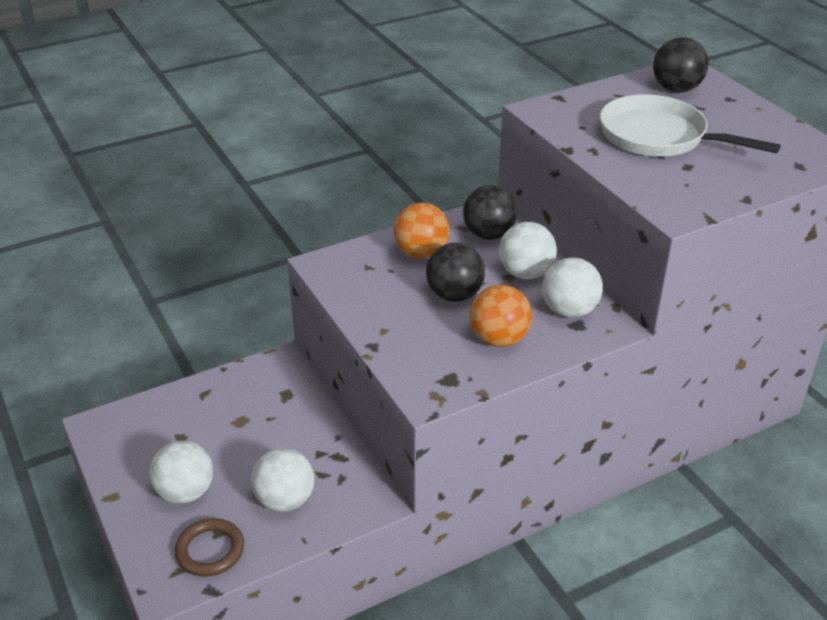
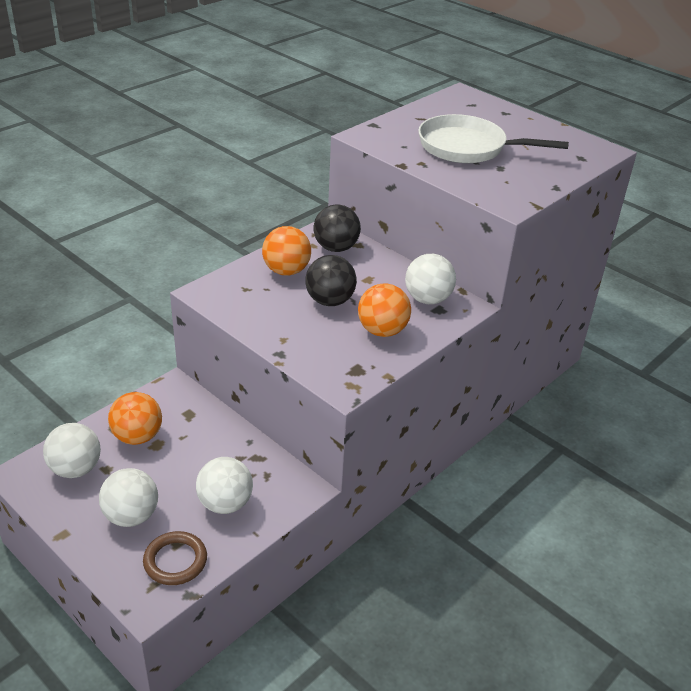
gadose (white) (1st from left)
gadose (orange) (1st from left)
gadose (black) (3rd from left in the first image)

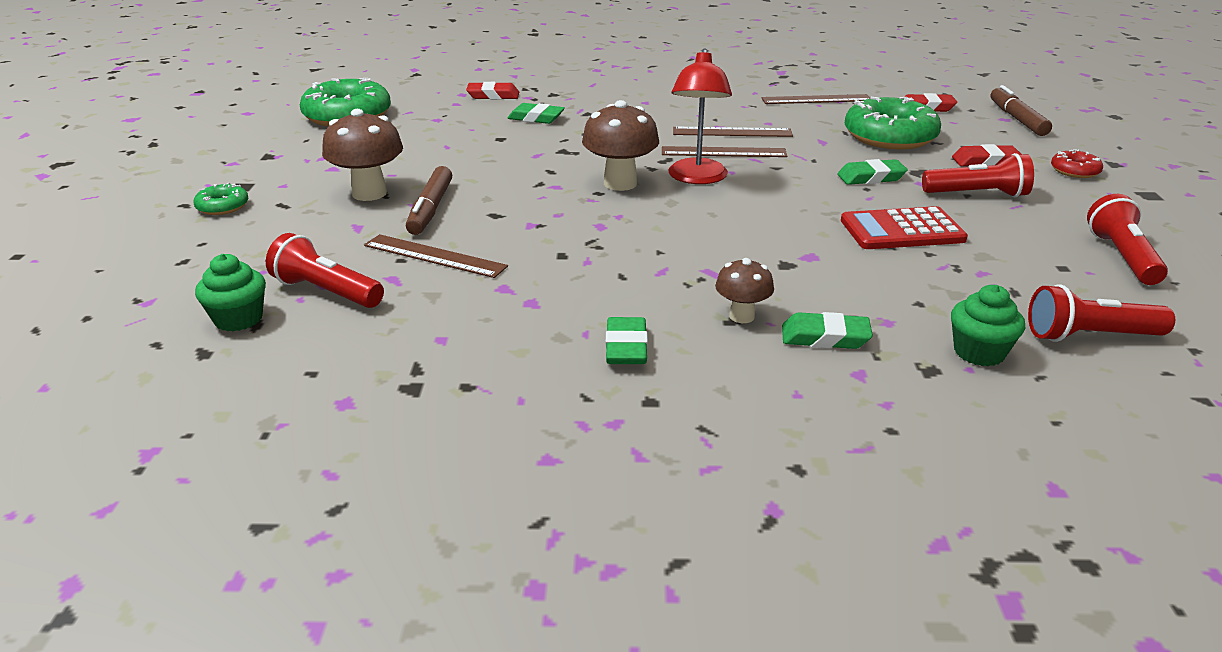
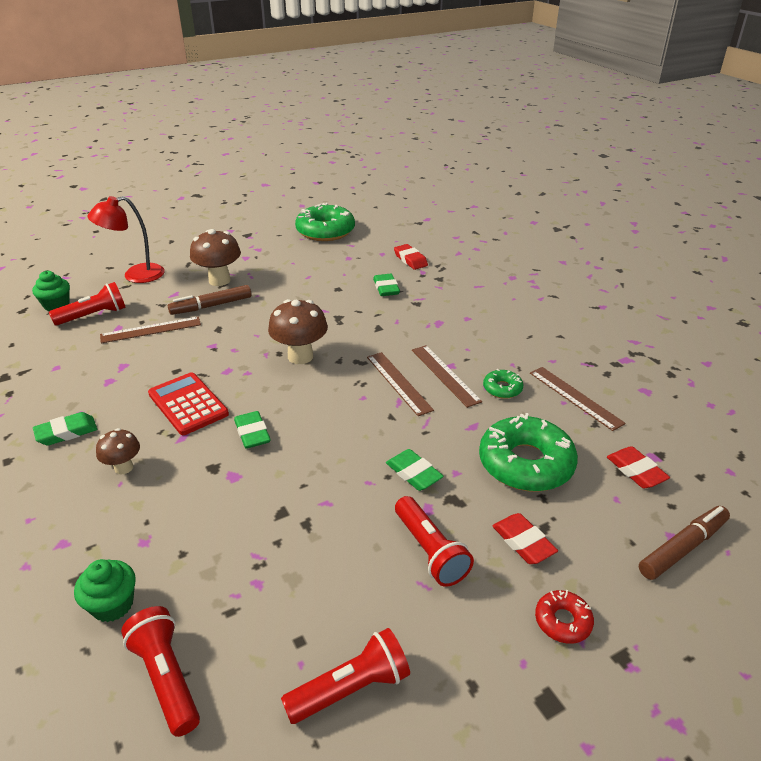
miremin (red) (1st from left)
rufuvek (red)
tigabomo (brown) (1st from left)
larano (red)
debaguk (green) (2nd from left)
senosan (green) (2nd from left)

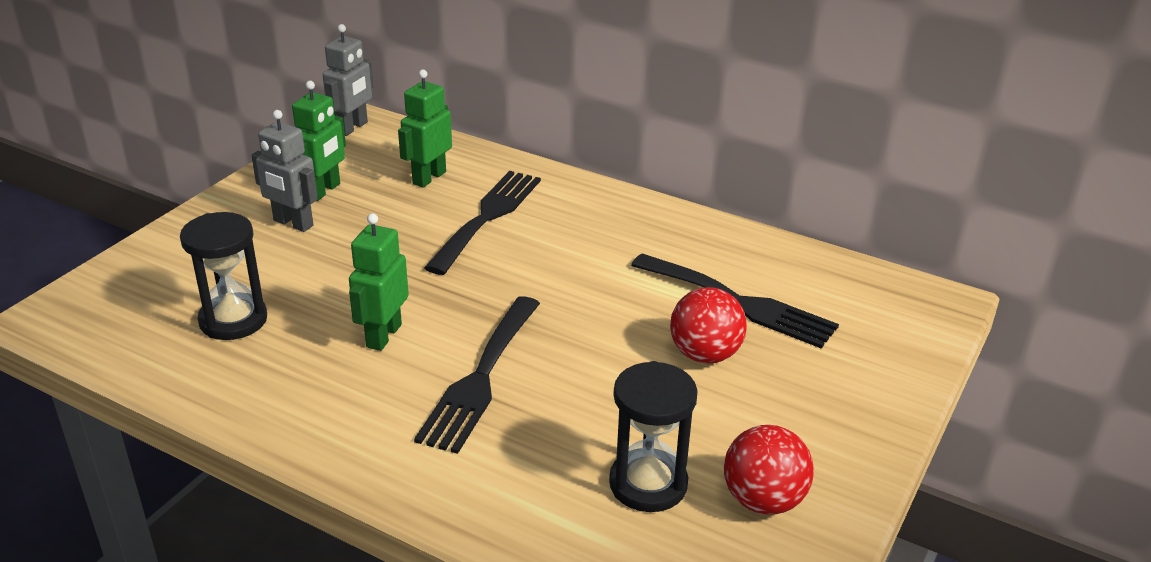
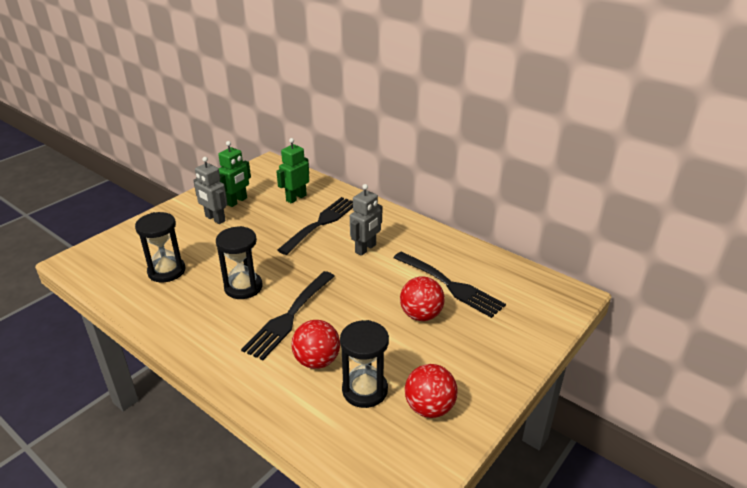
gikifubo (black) (2nd from left)
gadose (red) (1st from left)
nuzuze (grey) (2nd from left)

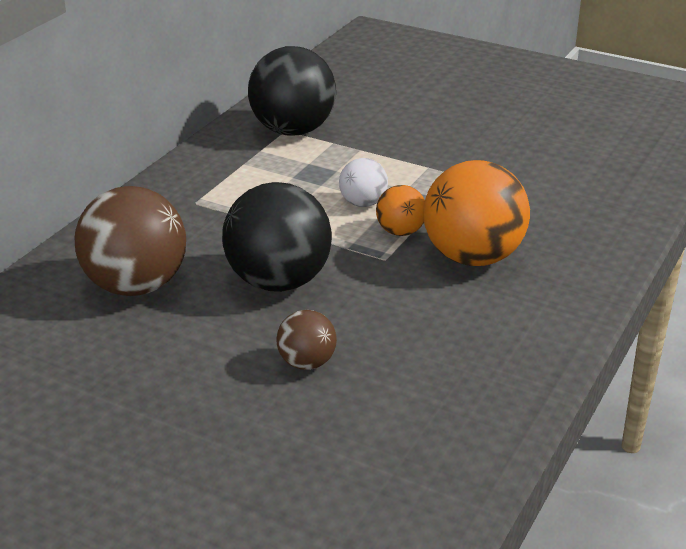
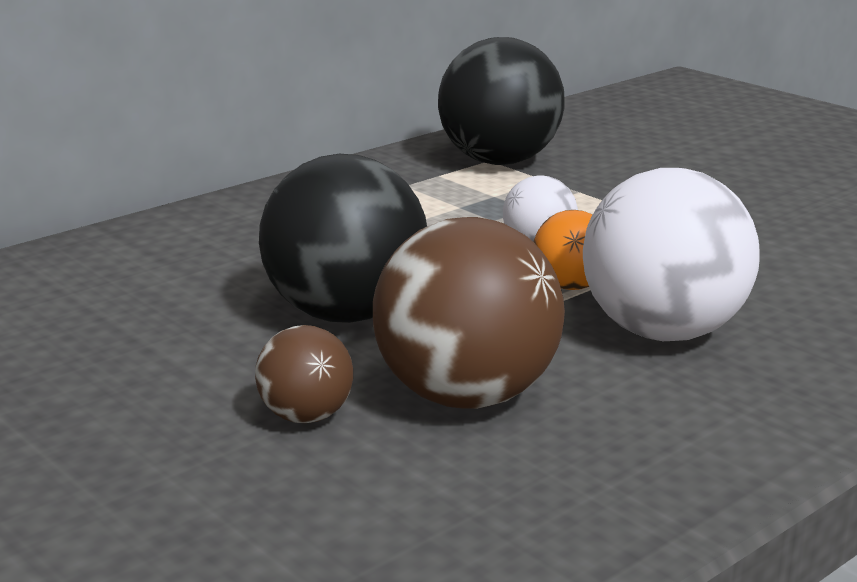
gadose (brown) (2nd from left)
gadose (white) (2nd from left)

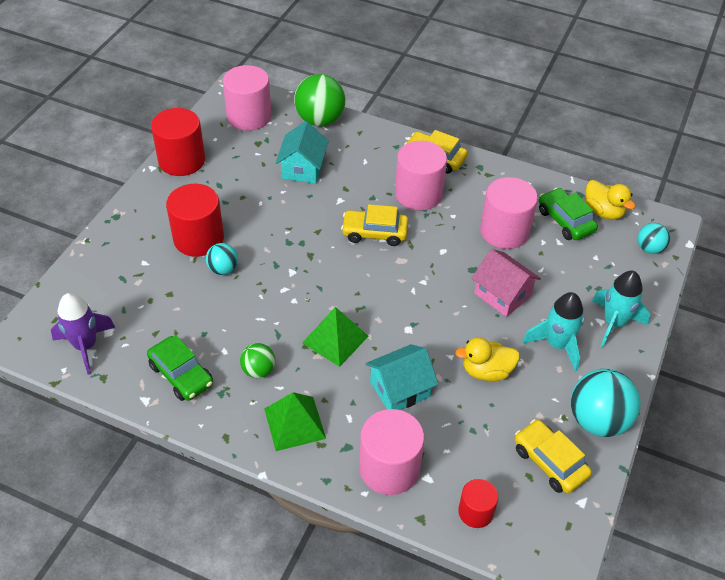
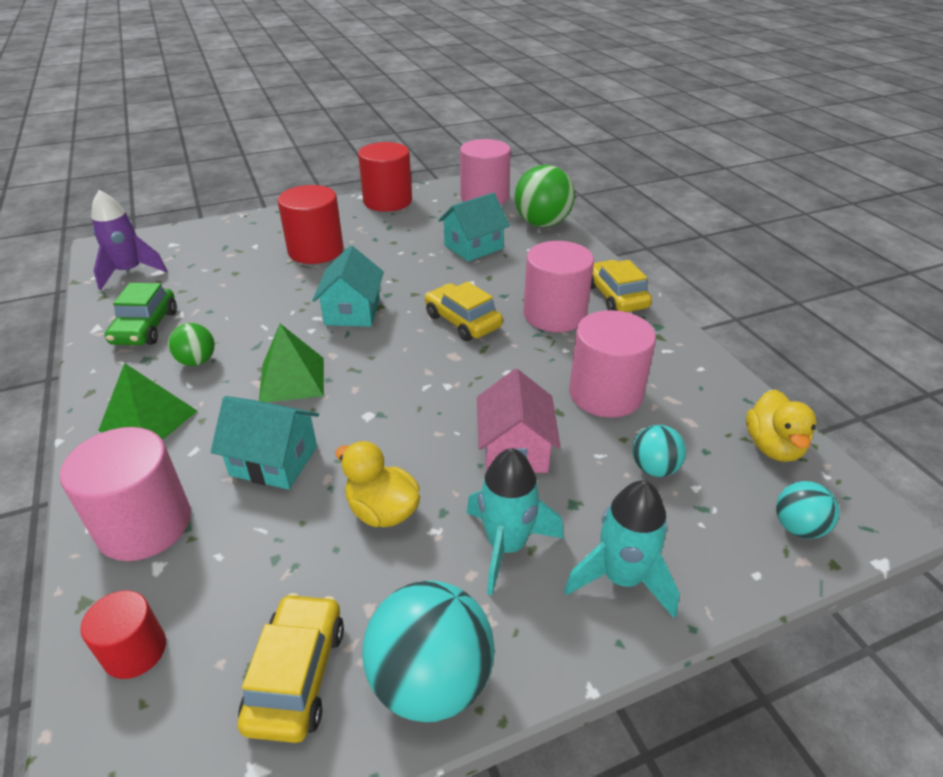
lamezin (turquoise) (2nd from left)
gadose (turquoise) (2nd from left)
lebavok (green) (2nd from left in the first image)

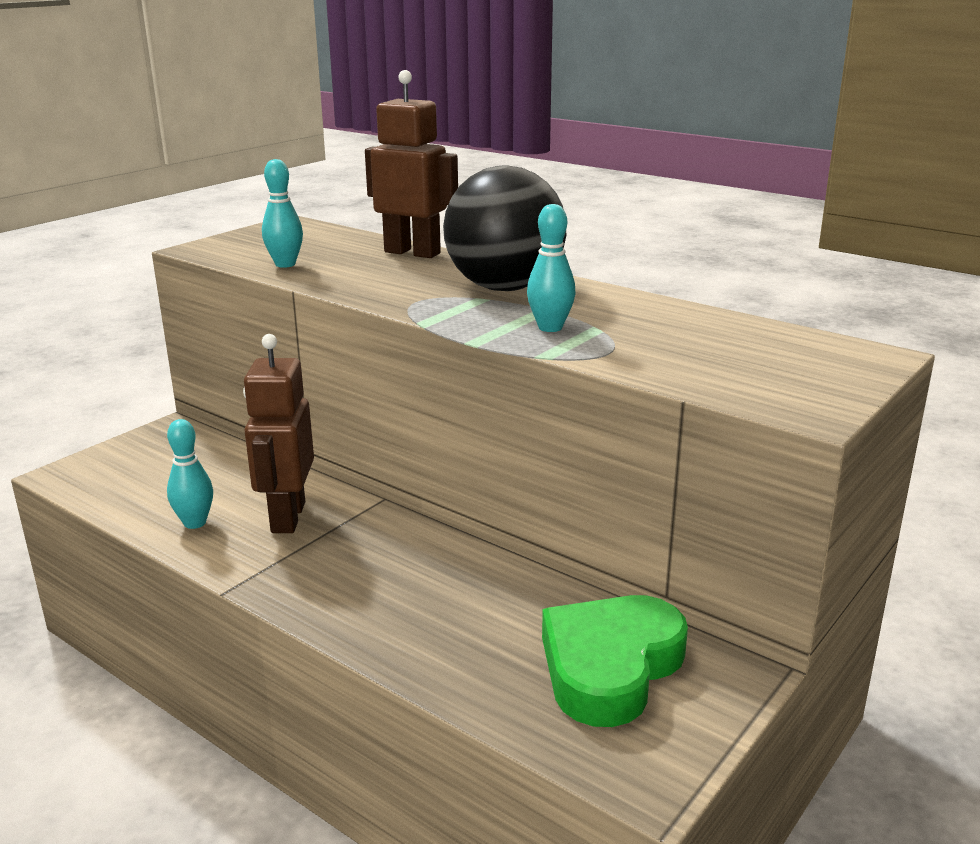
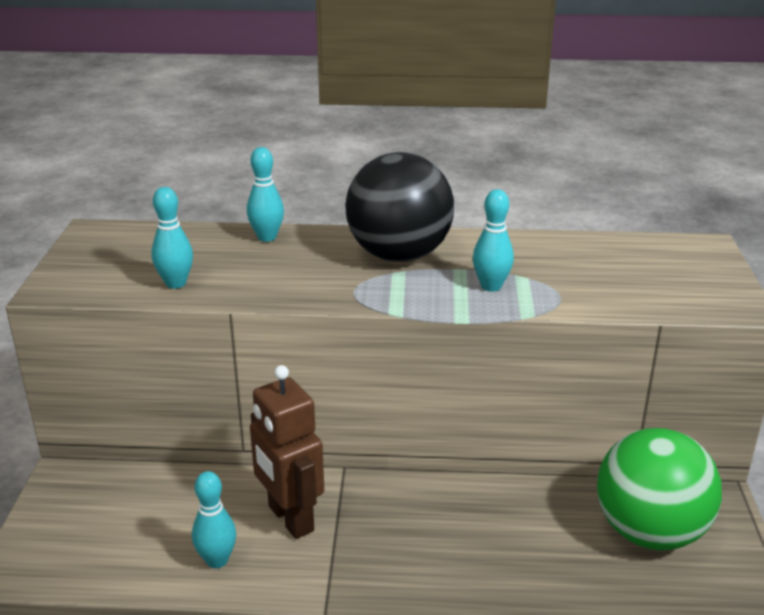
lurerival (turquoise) (3rd from left)
gadose (green)

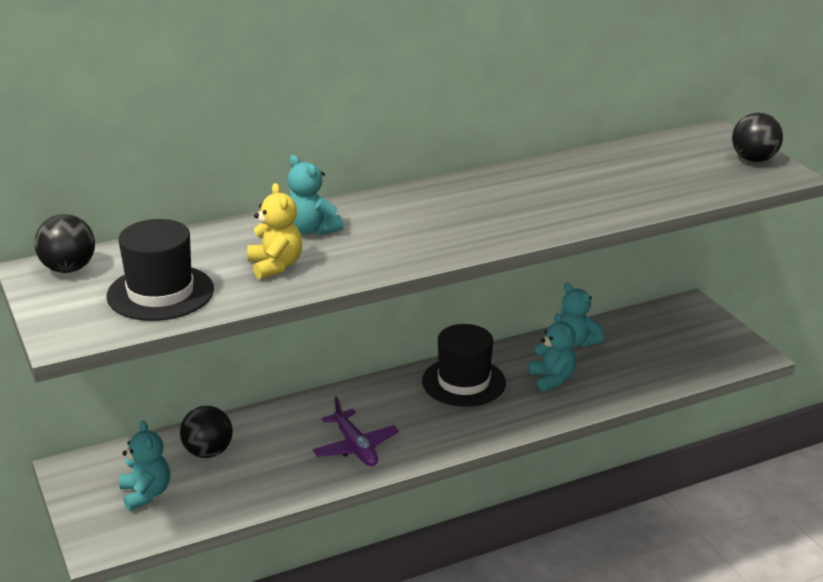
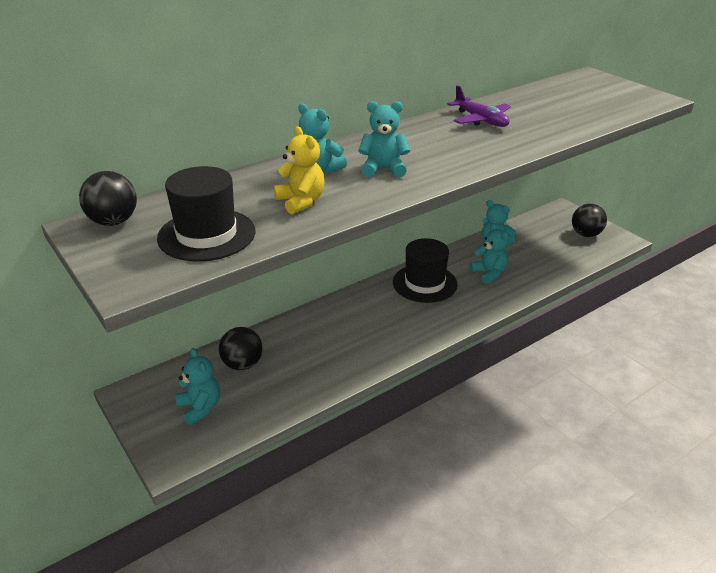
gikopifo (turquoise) (3rd from left)
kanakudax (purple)
gadose (black) (3rd from left)

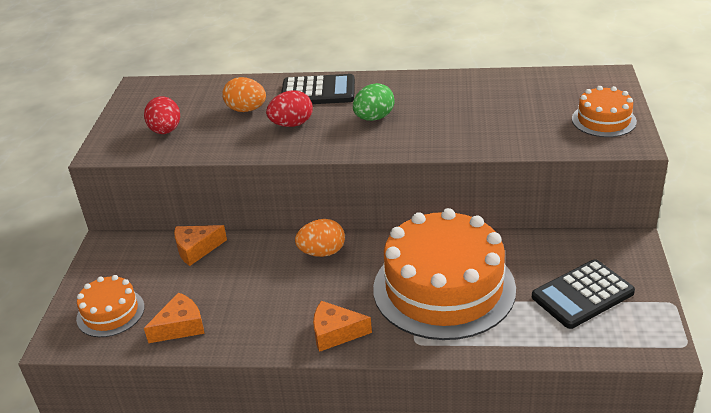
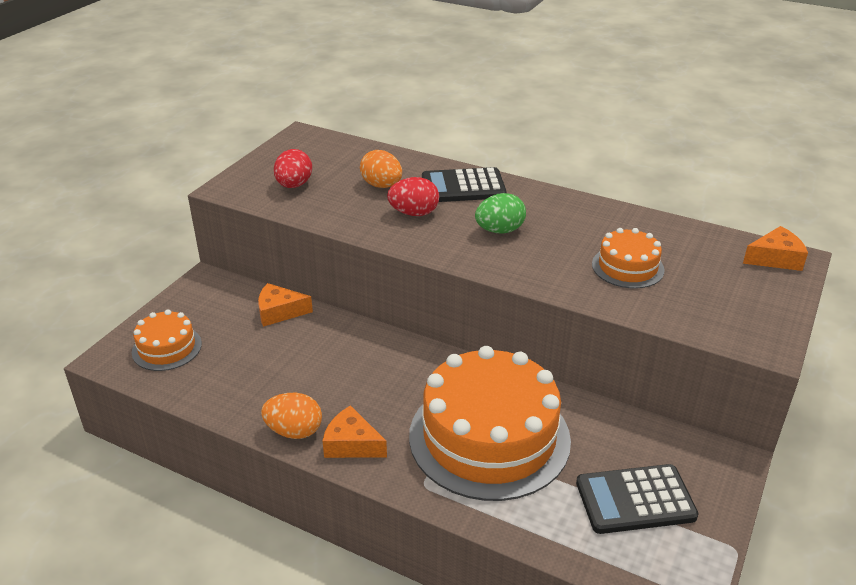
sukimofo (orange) (1st from left)
larano (black) (1st from left)
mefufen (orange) (3rd from left)
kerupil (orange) (3rd from left)

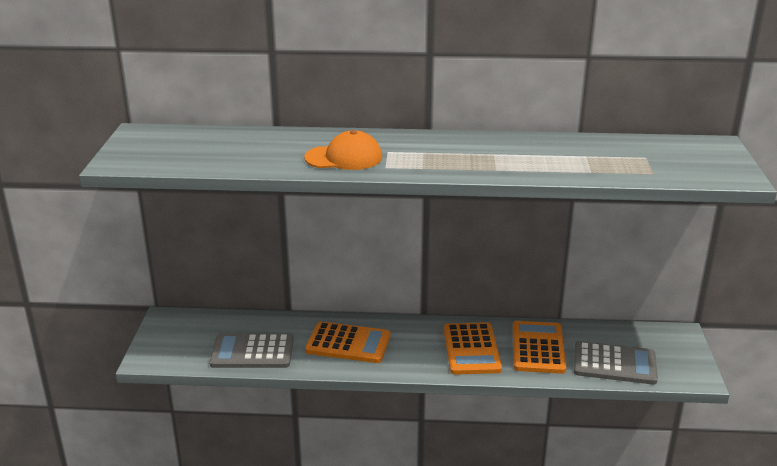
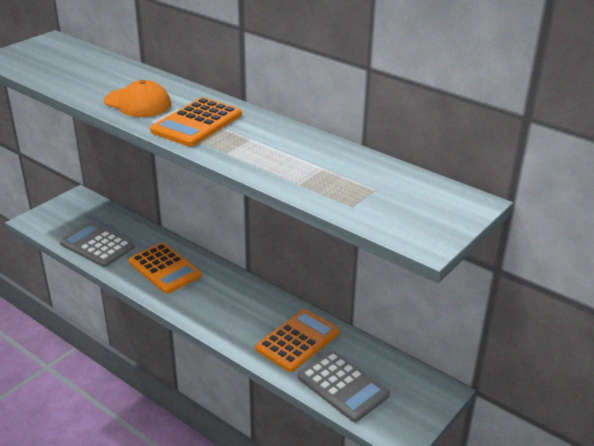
larano (orange) (2nd from left)

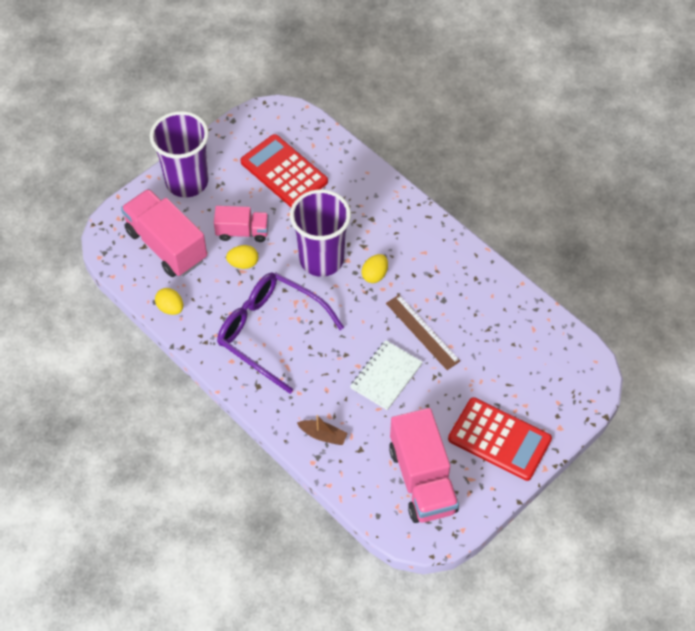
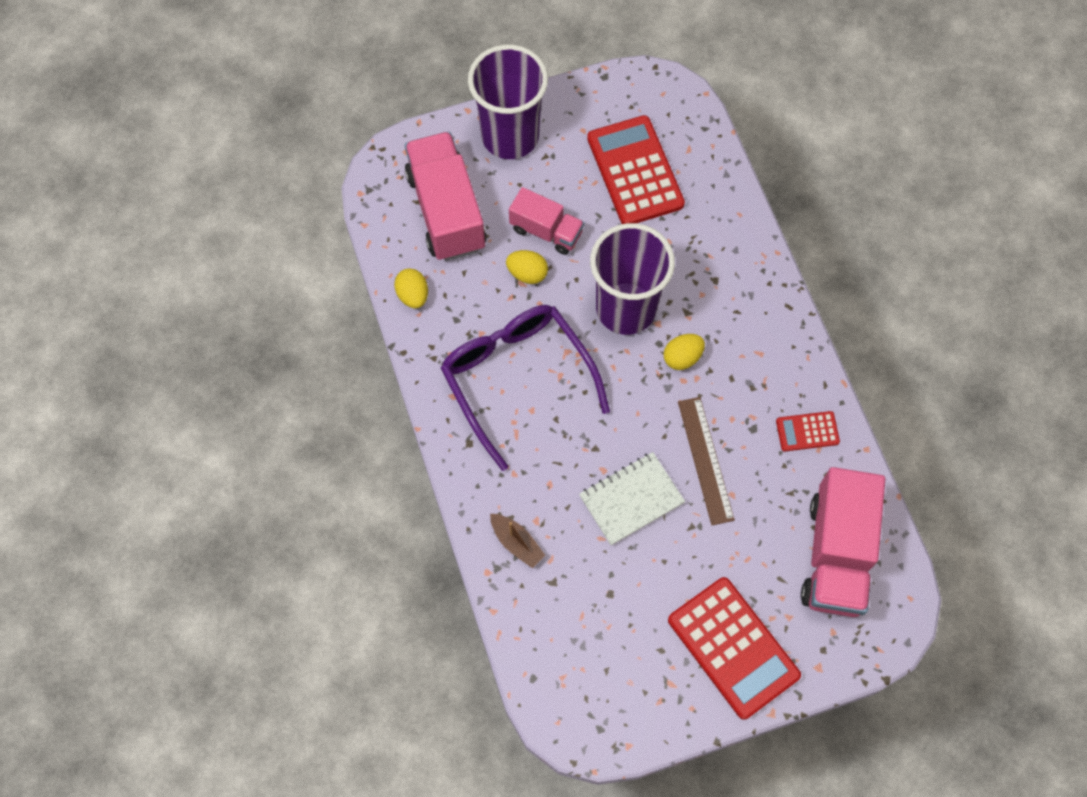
larano (red) (3rd from left)
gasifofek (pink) (3rd from left)

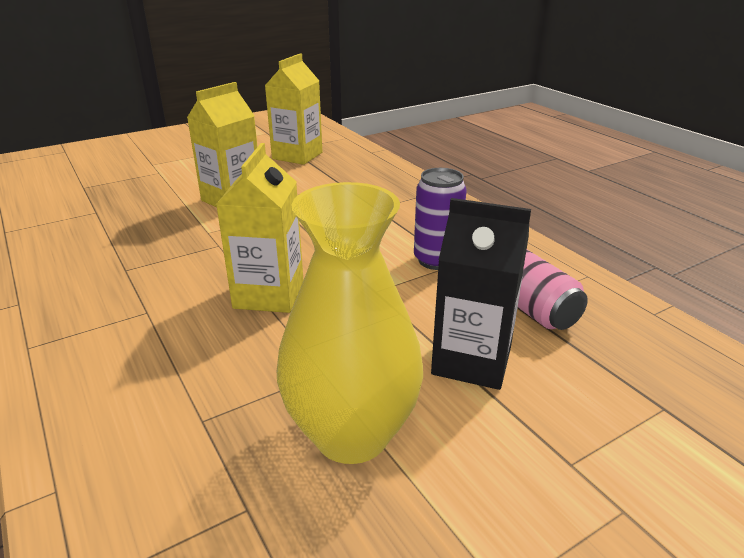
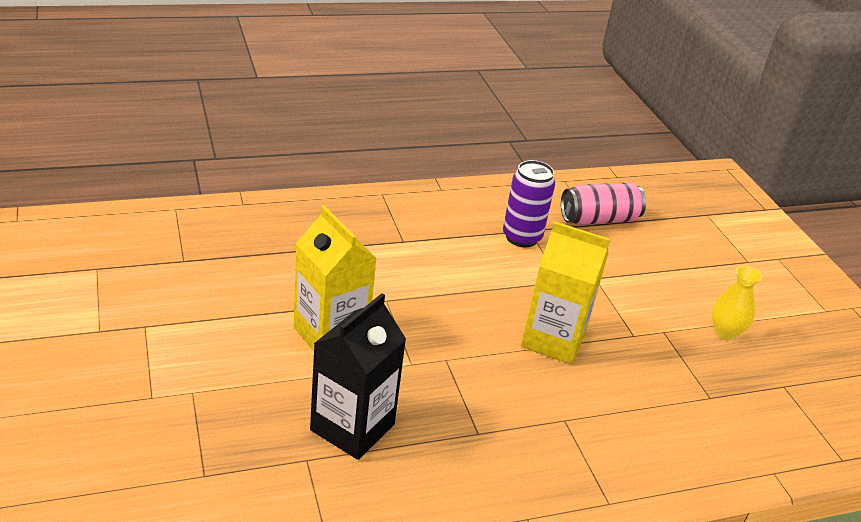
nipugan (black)
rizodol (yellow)
nipugan (yellow) (3rd from left in the first image)

